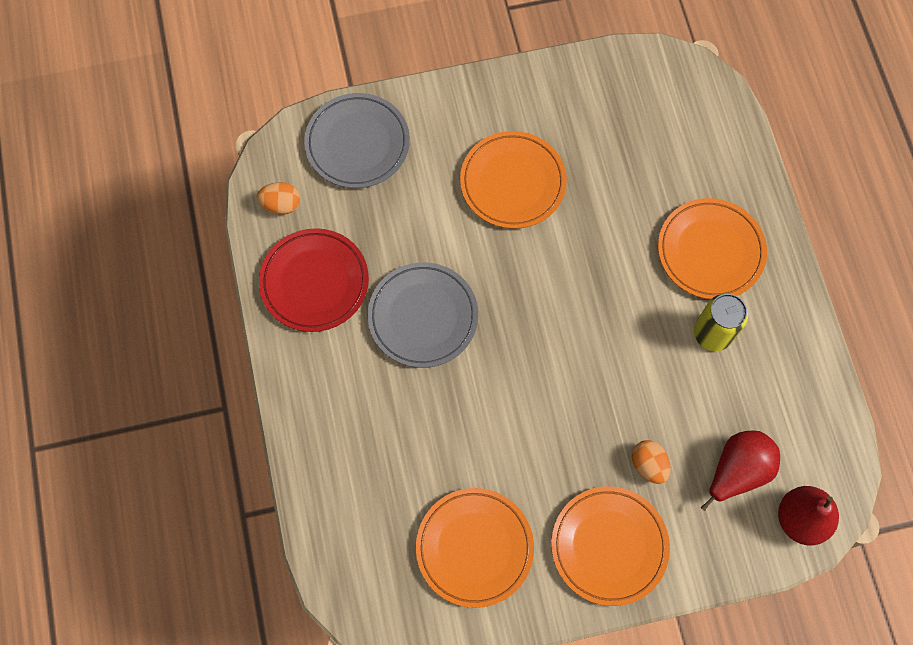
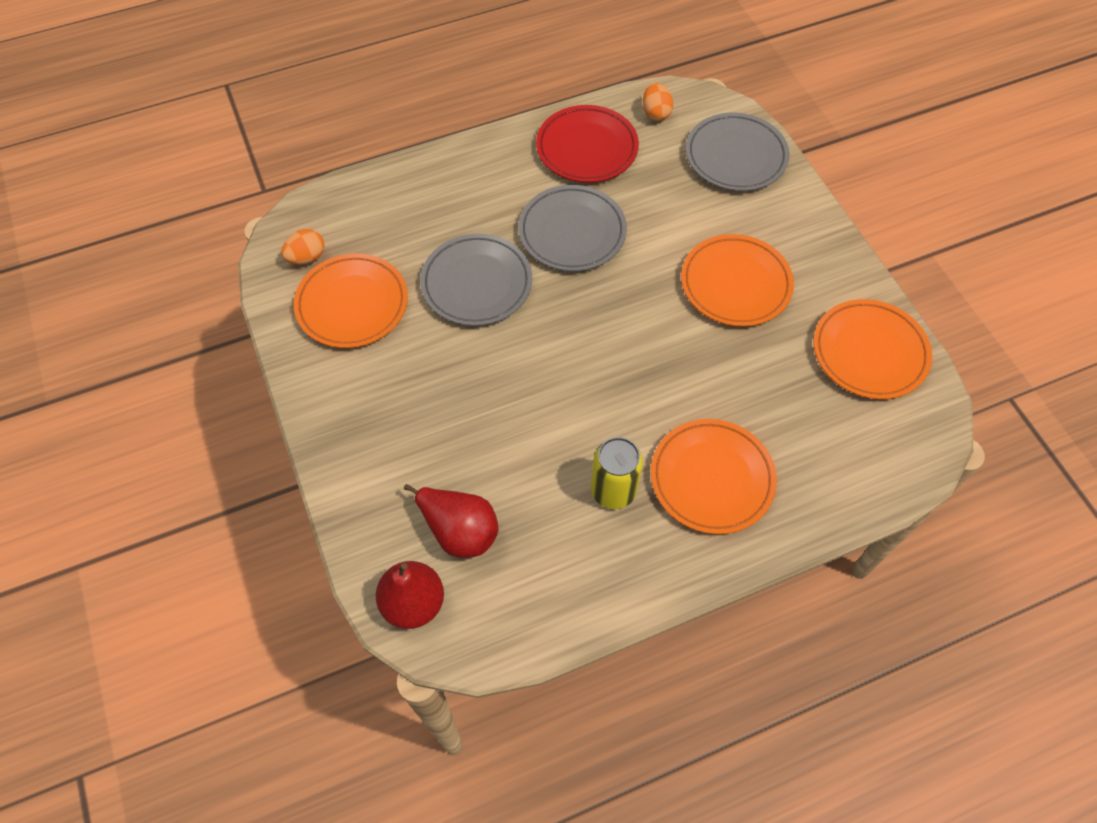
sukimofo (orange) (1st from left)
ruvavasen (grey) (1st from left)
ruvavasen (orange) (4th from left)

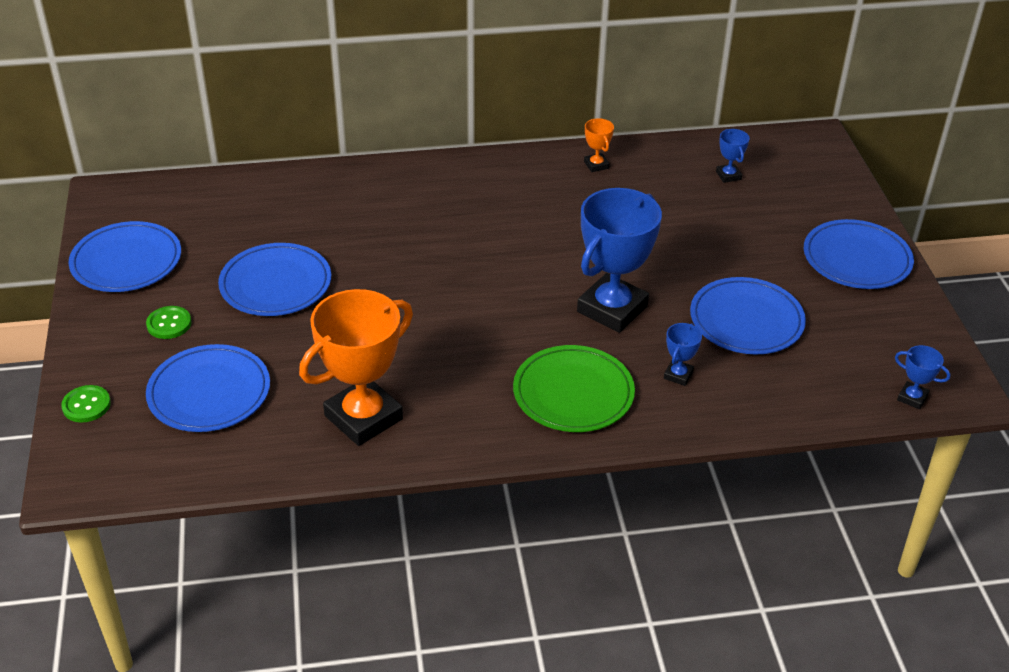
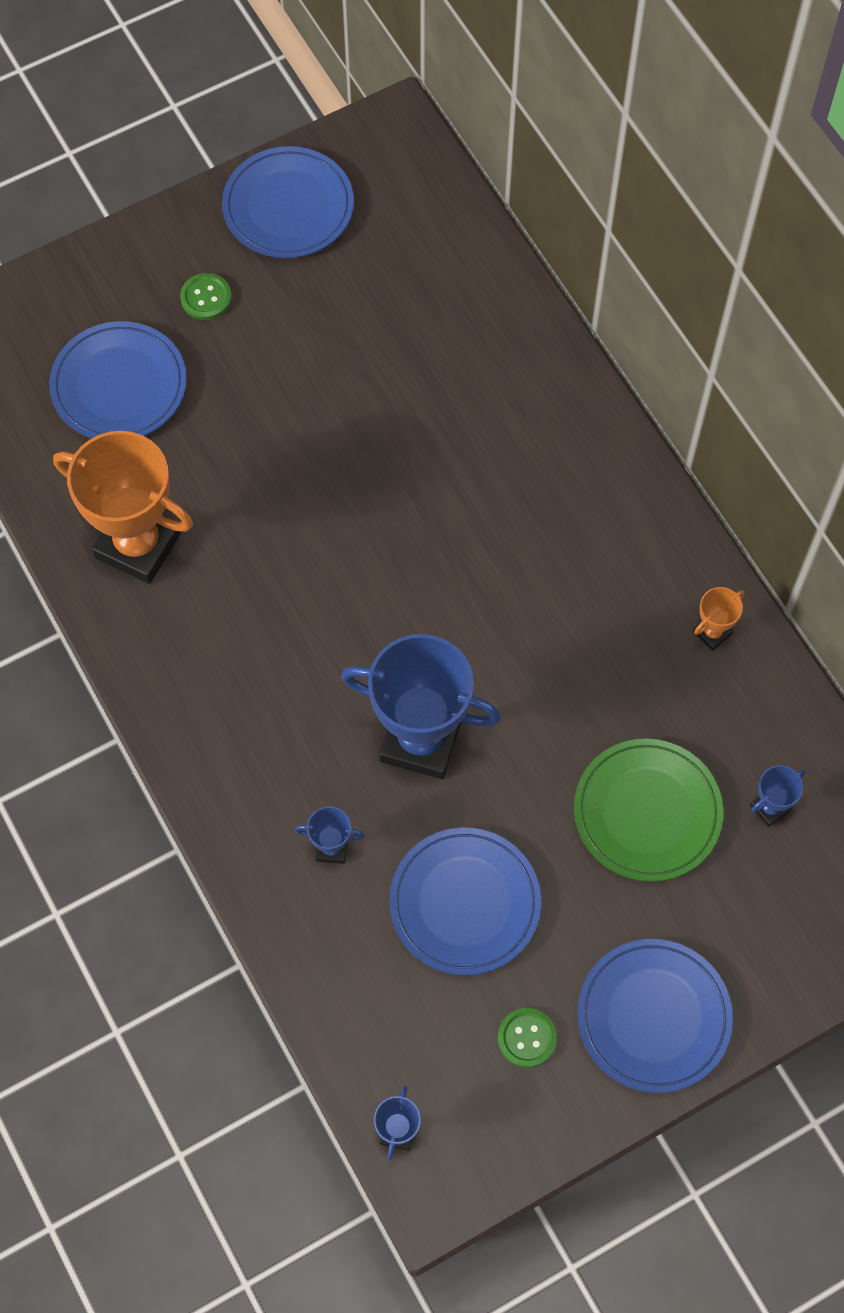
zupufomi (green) (2nd from left)
ruvavasen (green)
ruvavasen (blue) (3rd from left in the first image)

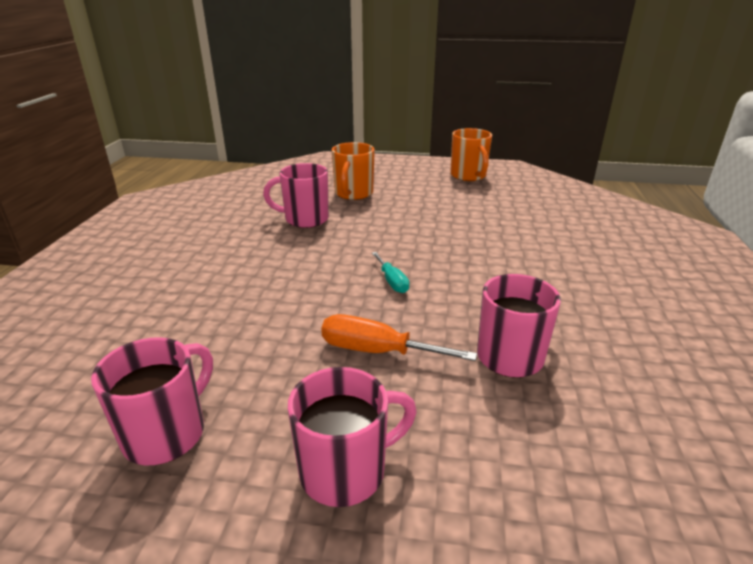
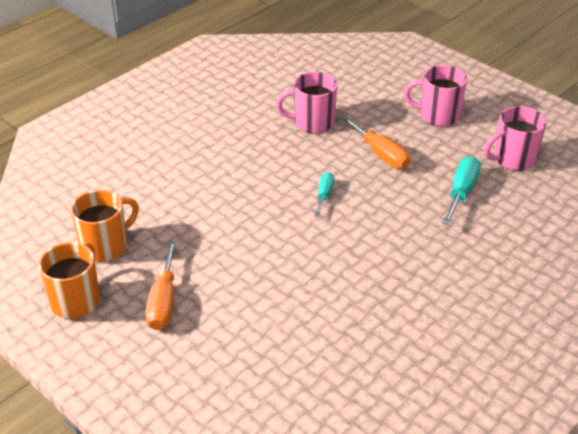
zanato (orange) (2nd from left)
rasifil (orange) (1st from left)
rasifil (turquoise) (2nd from left)
zanato (pink) (2nd from left in the first image)

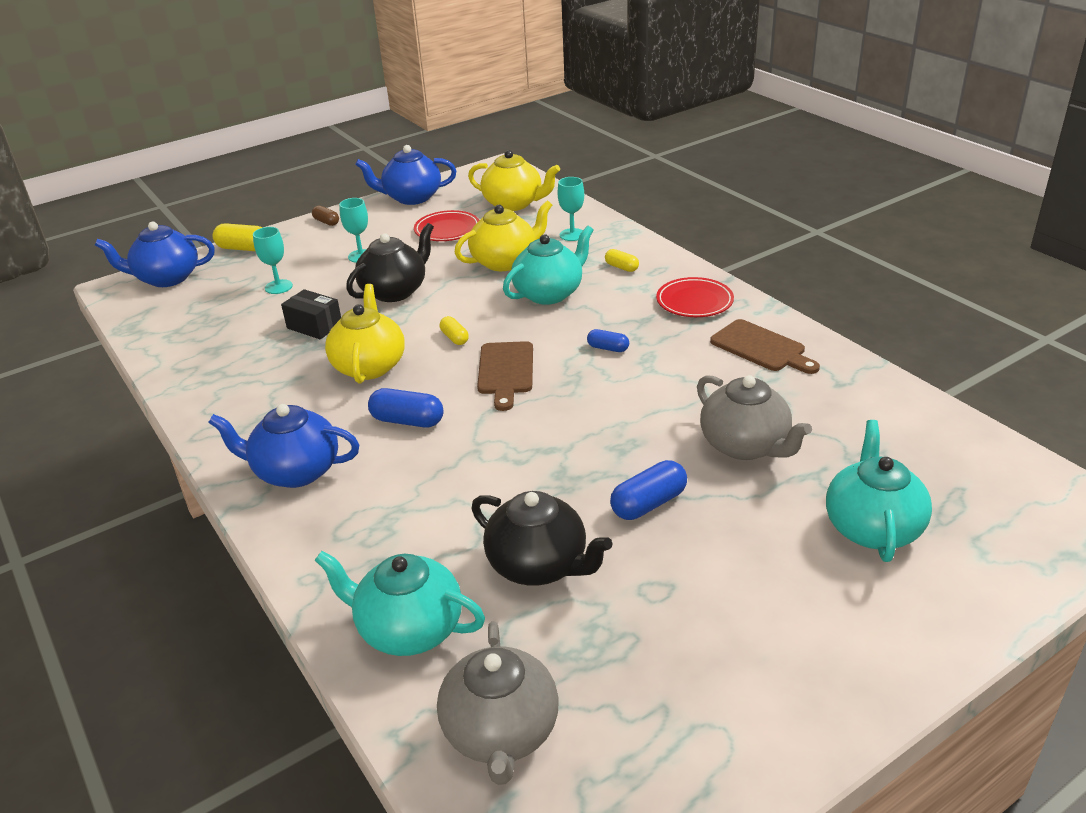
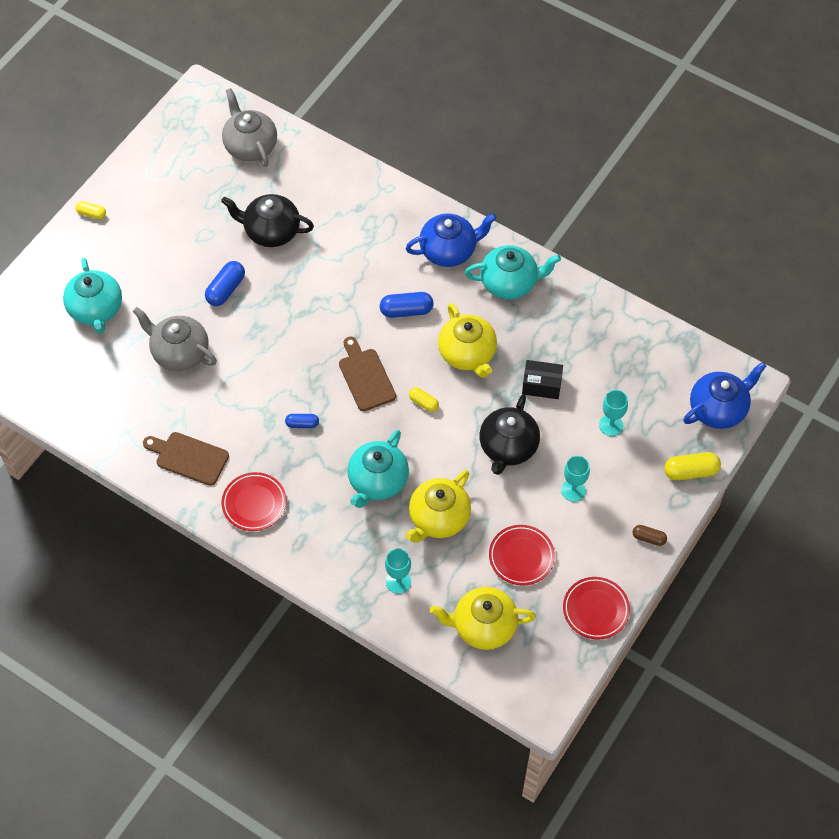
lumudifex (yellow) (1st from left)
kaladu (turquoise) (3rd from left)
ruvavasen (red) (3rd from left)

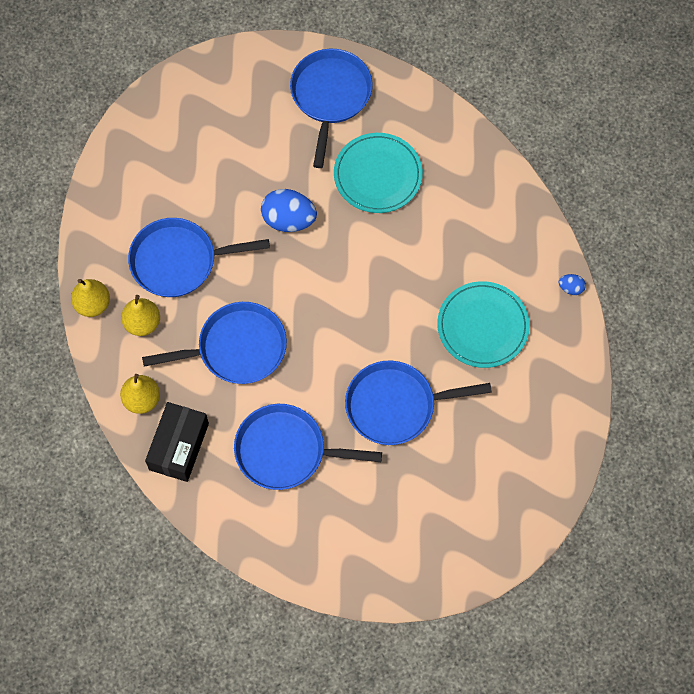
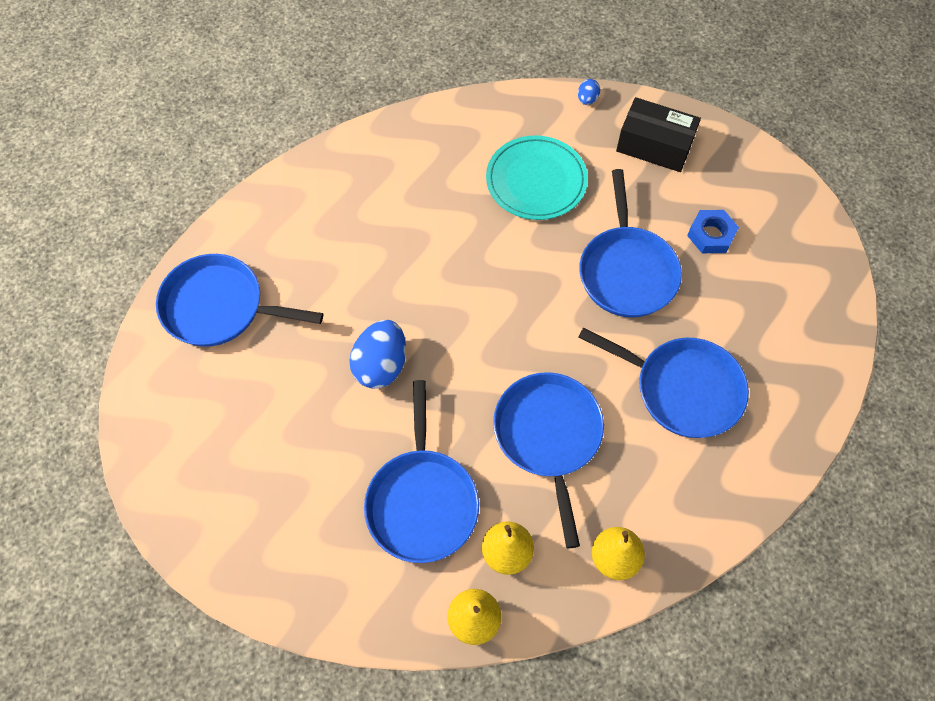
sukimofo (blue) (2nd from left)
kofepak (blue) (5th from left)
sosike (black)
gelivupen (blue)
ruvavasen (turquoise) (1st from left in the first image)

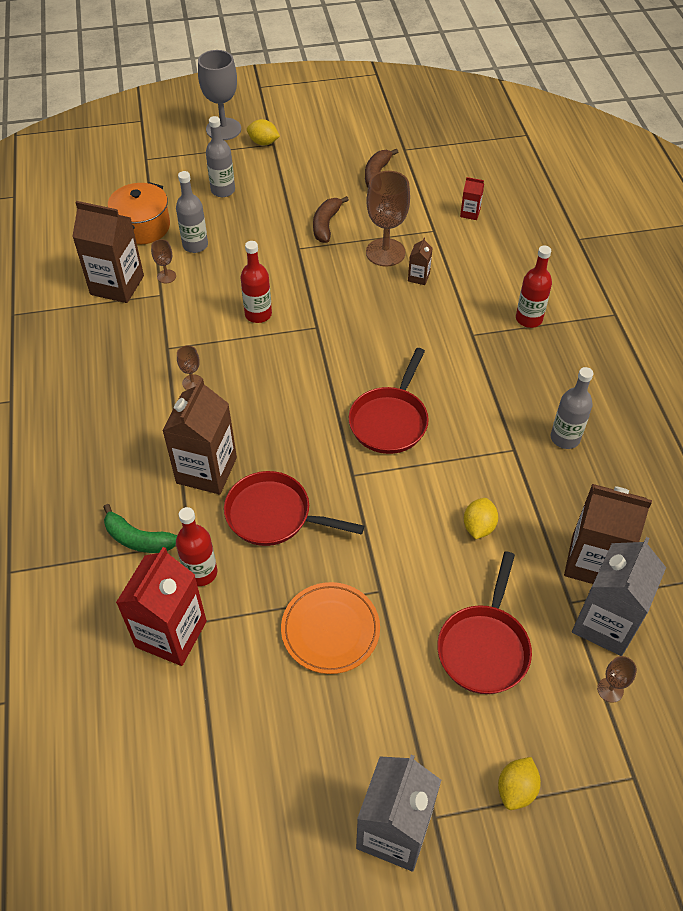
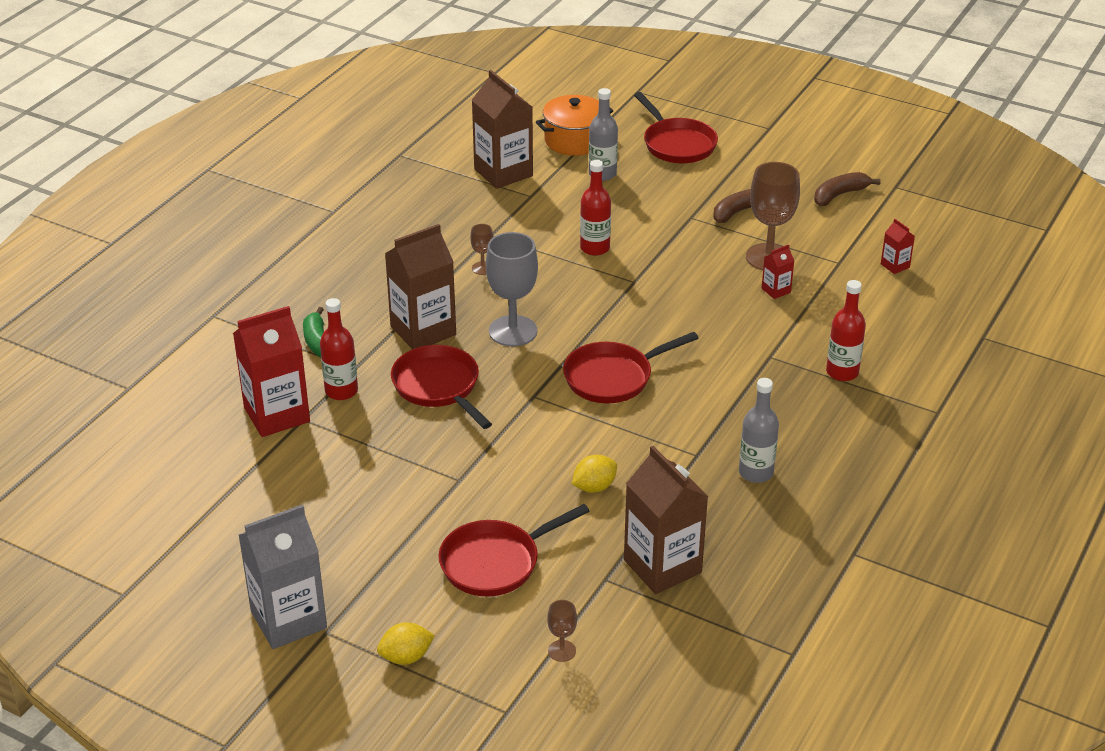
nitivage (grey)
kofepak (red) (4th from left)
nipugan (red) (2nd from left)
nitivage (brown) (1st from left in the first image)
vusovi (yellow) (1st from left in the first image)
ruvavasen (orange)
nipugan (grey) (2nd from left in the first image)

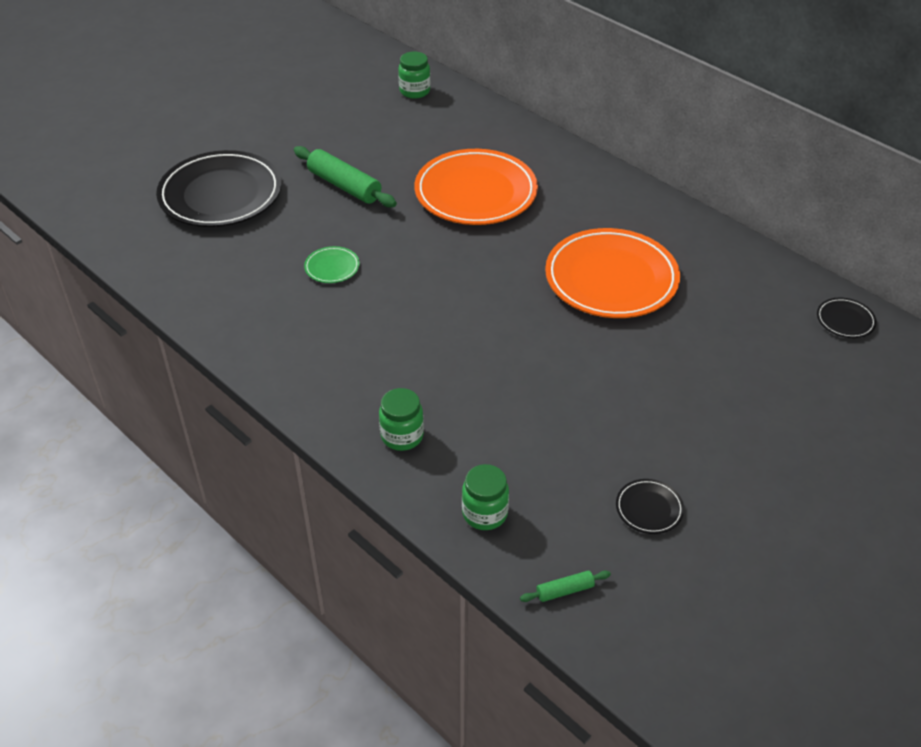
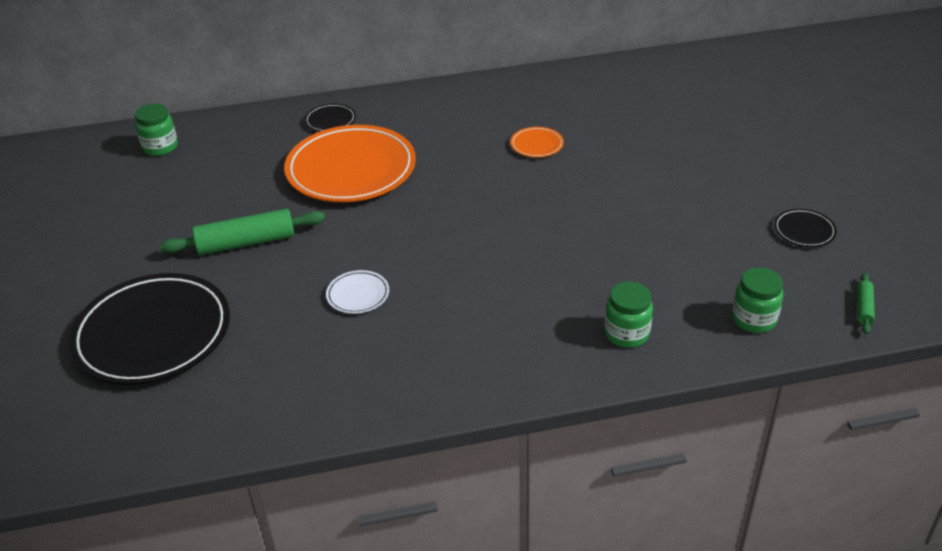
ruvavasen (black) (2nd from left)
ruvavasen (white)
ruvavasen (orange) (2nd from left)

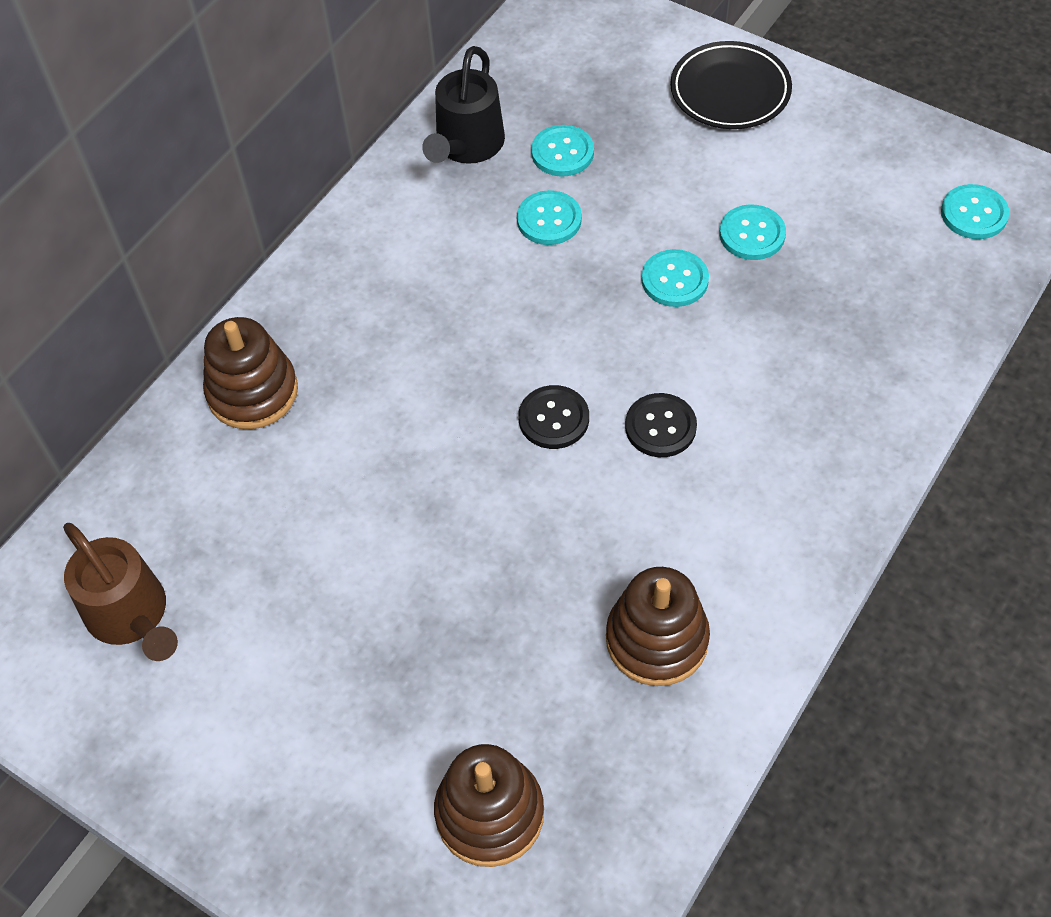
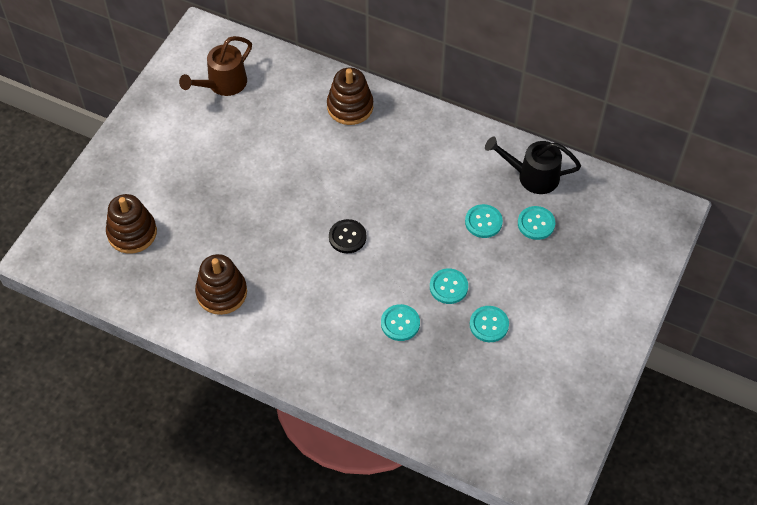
zupufomi (turquoise) (1st from left)
zupufomi (black) (2nd from left in the first image)
ruvavasen (black)

